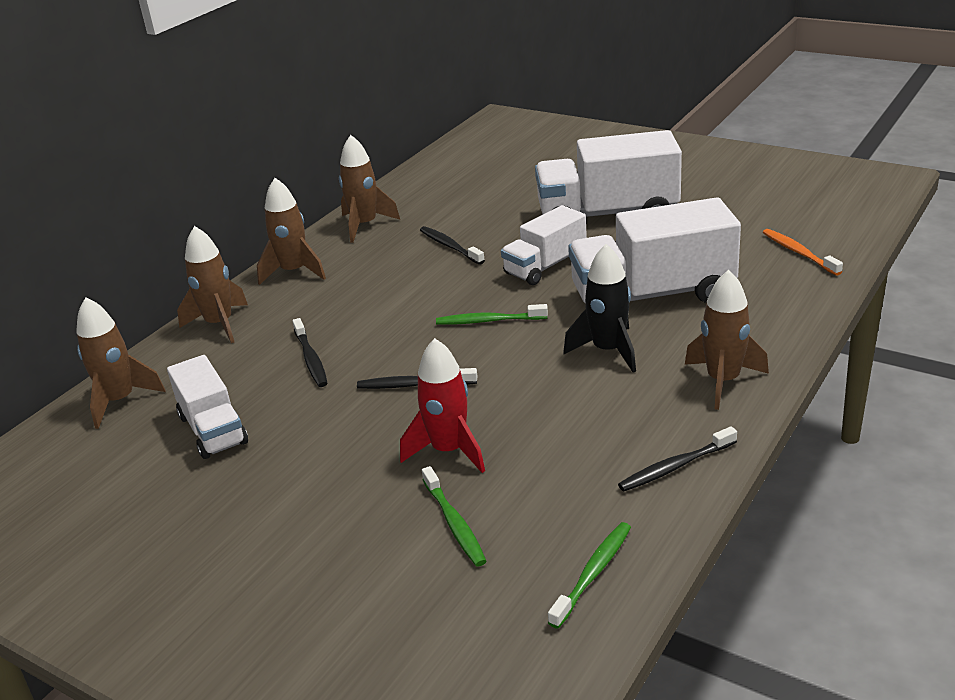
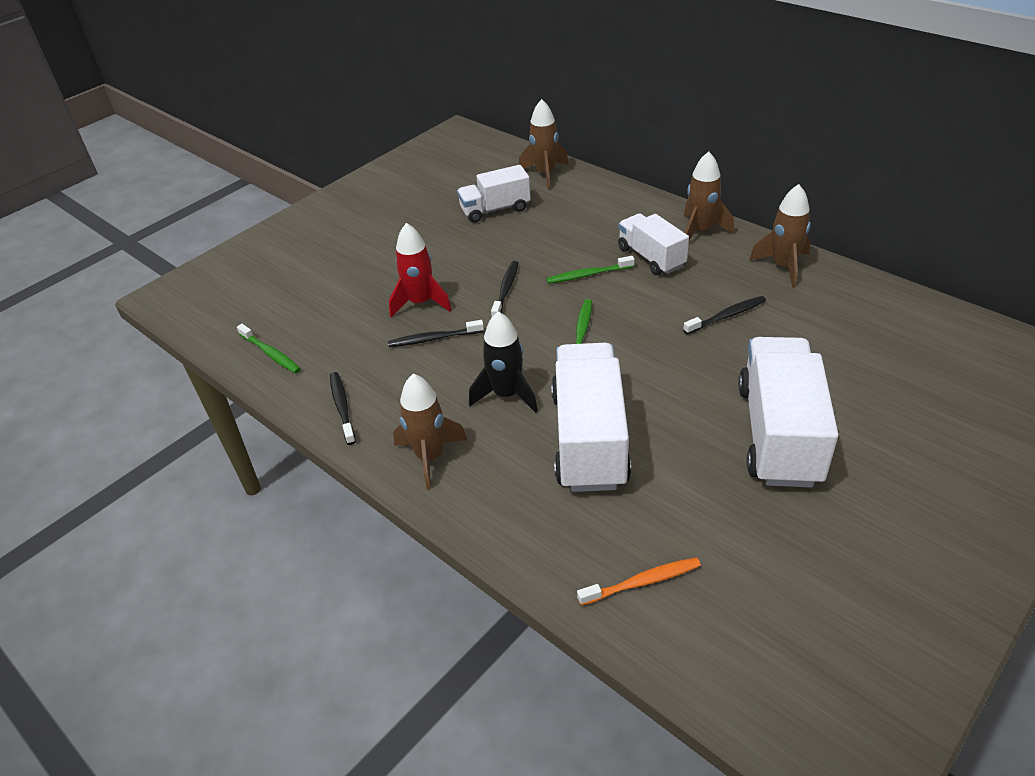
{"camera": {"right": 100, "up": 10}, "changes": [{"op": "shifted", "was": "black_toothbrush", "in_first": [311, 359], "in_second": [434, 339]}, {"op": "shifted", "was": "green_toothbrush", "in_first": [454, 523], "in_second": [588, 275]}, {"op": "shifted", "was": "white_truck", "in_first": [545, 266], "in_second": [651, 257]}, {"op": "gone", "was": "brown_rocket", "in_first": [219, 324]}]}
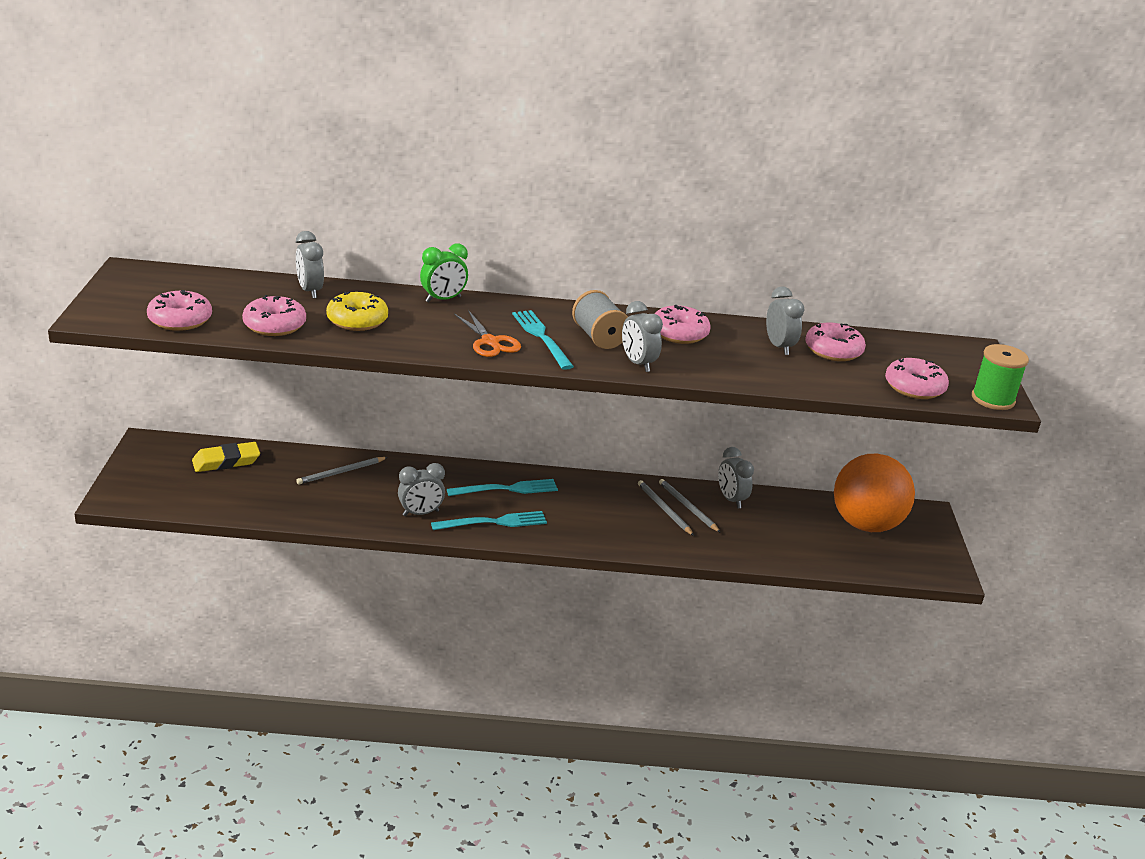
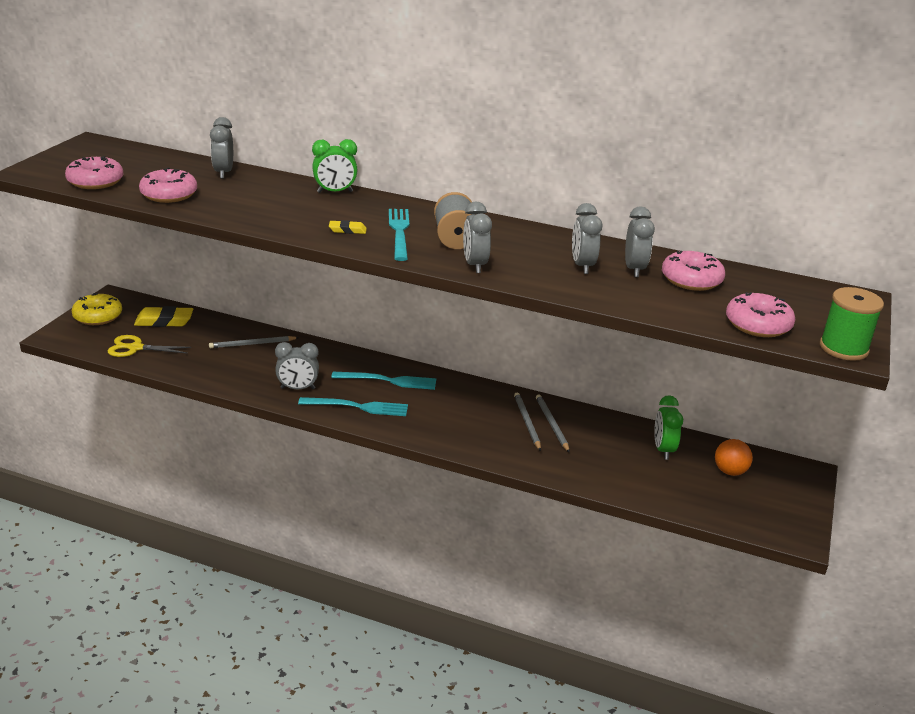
{"camera": {"right": 20, "up": 0}, "changes": [{"op": "shifted", "was": "yellow_donut", "in_first": [357, 320], "in_second": [98, 316]}, {"op": "new", "now": "yellow_scissors", "in_second": [135, 348]}, {"op": "swapped", "was": "orange_scissors", "now": "yellow_eraser", "in_first": [490, 342], "in_second": [347, 230]}, {"op": "shifted", "was": "grey_clock", "in_first": [731, 499], "in_second": [582, 266]}, {"op": "new", "now": "green_clock", "in_second": [663, 450]}, {"op": "scaled", "was": "orange_ball", "in_first": [865, 524], "in_second": [730, 471], "ratio": 0.45}, {"op": "gone", "was": "pink_donut", "in_first": [679, 333]}]}
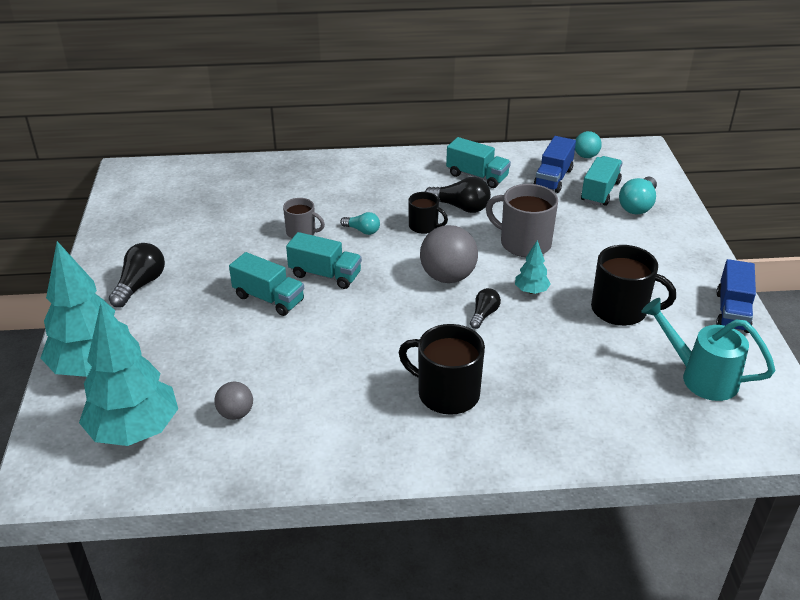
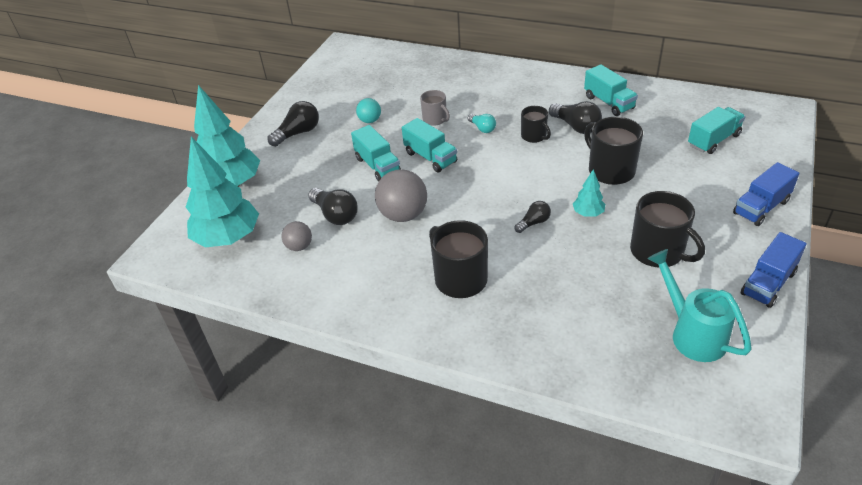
{"camera": {"right": 30, "up": 5}, "changes": [{"op": "new", "now": "black_light_bulb", "in_second": [335, 215]}, {"op": "shifted", "was": "turquoise_ball", "in_first": [586, 156], "in_second": [370, 120]}, {"op": "shifted", "was": "grey_ball", "in_first": [448, 277], "in_second": [403, 215]}, {"op": "repainted", "was": "grey_mug", "now": "black_mug", "in_first": [524, 243], "in_second": [610, 170]}, {"op": "shifted", "was": "blue_truck", "in_first": [553, 178], "in_second": [761, 207]}, {"op": "gone", "was": "turquoise_light_bulb", "in_first": [638, 205]}]}
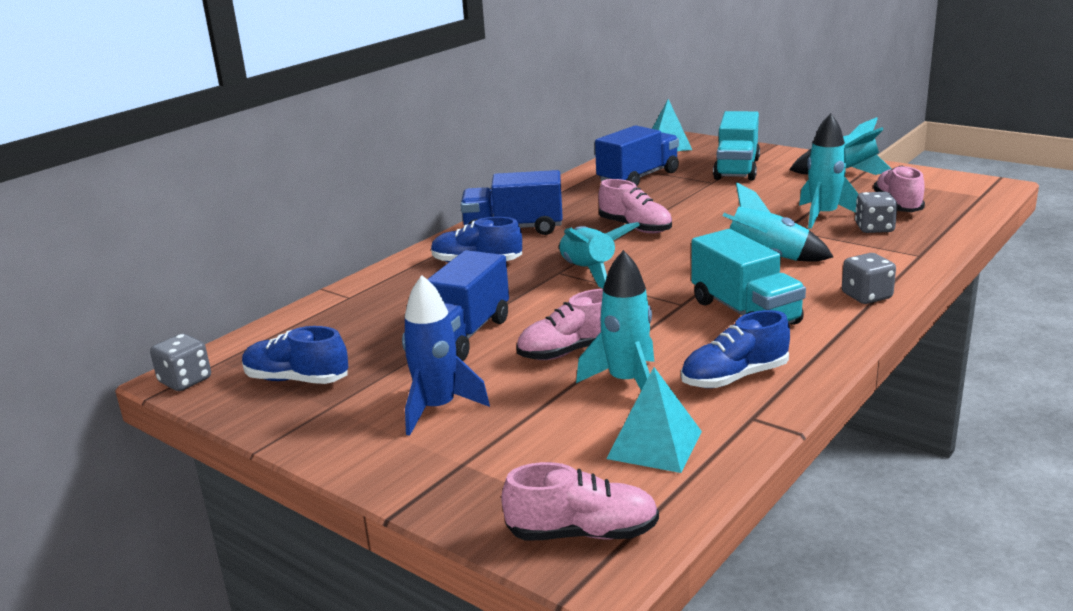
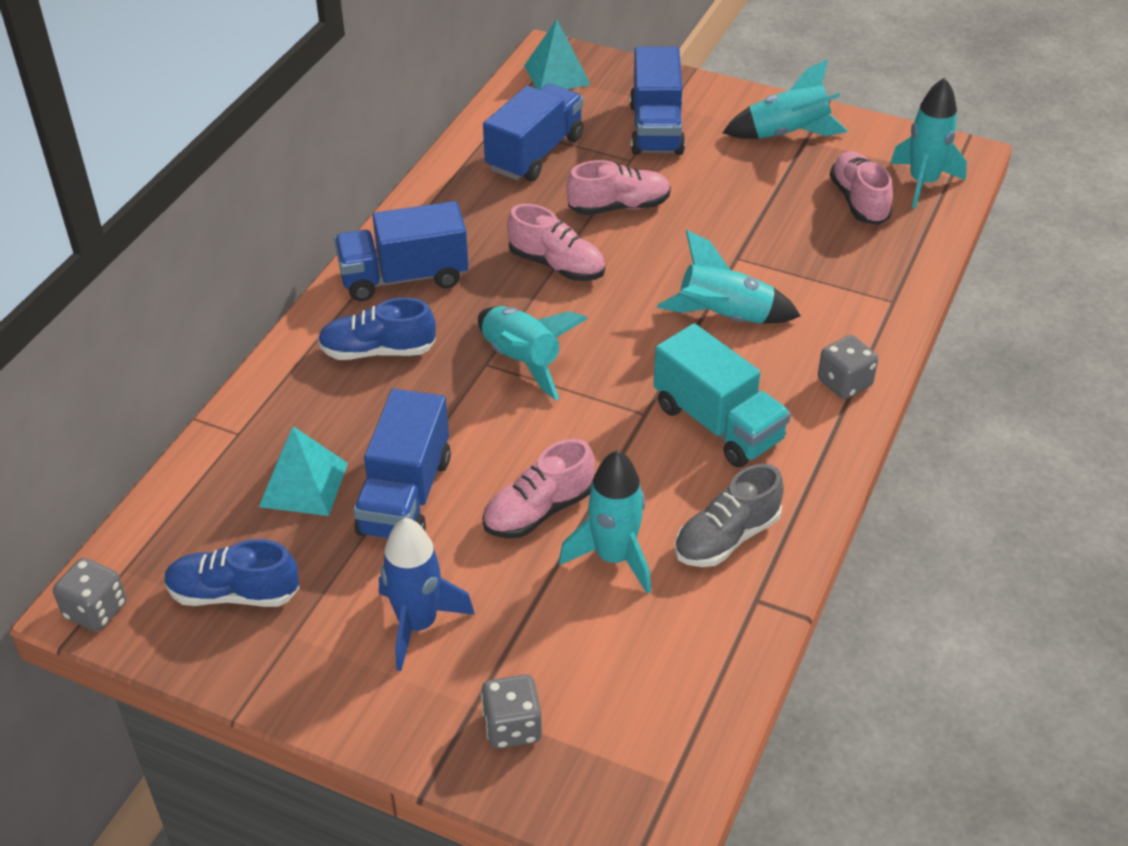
{"camera": {"right": -15, "up": 20}, "changes": [{"op": "shifted", "was": "turquoise_pyramid", "in_first": [654, 445], "in_second": [304, 485]}, {"op": "shifted", "was": "grey_dice", "in_first": [874, 228], "in_second": [512, 727]}, {"op": "shifted", "was": "pink_shoe", "in_first": [582, 533], "in_second": [619, 207]}, {"op": "repainted", "was": "turquoise_truck", "now": "blue_truck", "in_first": [736, 169], "in_second": [656, 129]}, {"op": "repainted", "was": "blue_shoe", "now": "grey_shoe", "in_first": [734, 377], "in_second": [727, 537]}, {"op": "shifted", "was": "turquoise_rocket", "in_first": [823, 216], "in_second": [923, 183]}]}
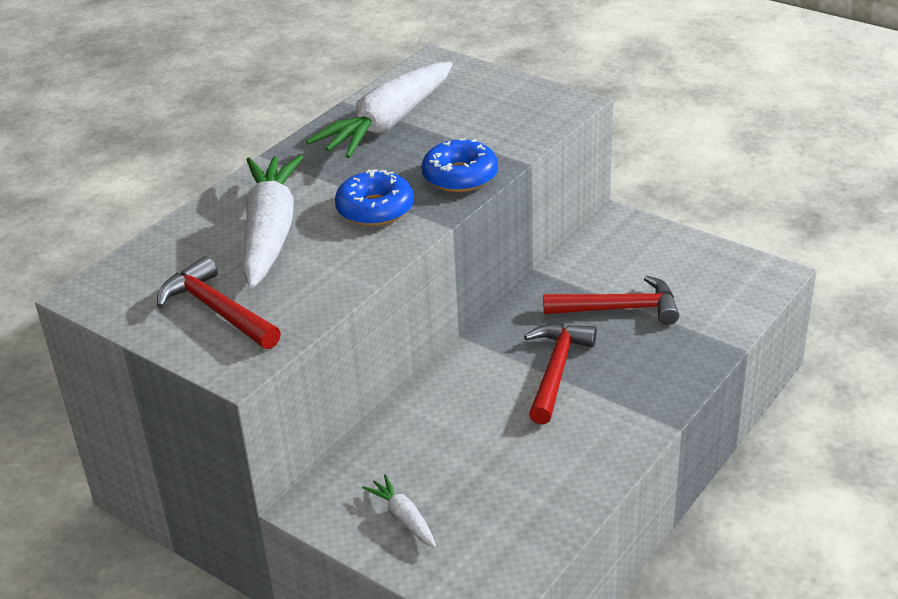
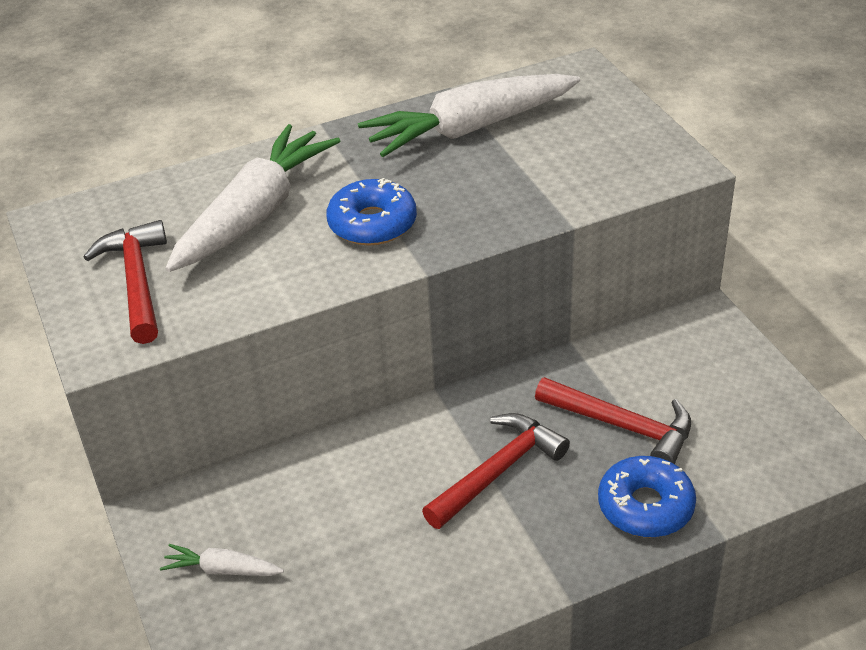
{"camera": {"right": 30, "up": 5}, "changes": [{"op": "rotated", "was": "white_carrot", "in_first": [403, 518], "in_second": [222, 569], "clockwise": -75}, {"op": "shifted", "was": "blue_donut", "in_first": [460, 176], "in_second": [645, 506]}]}
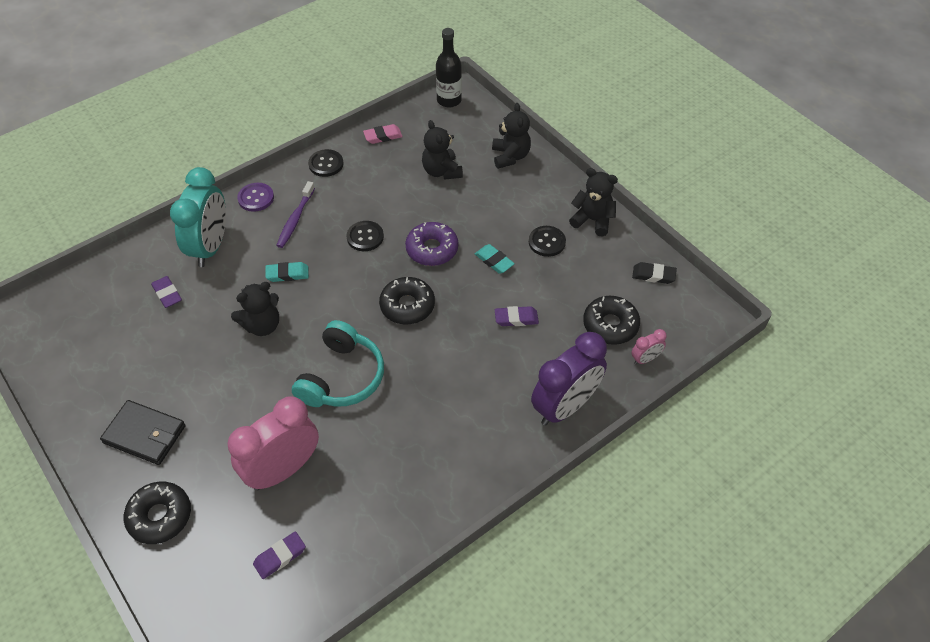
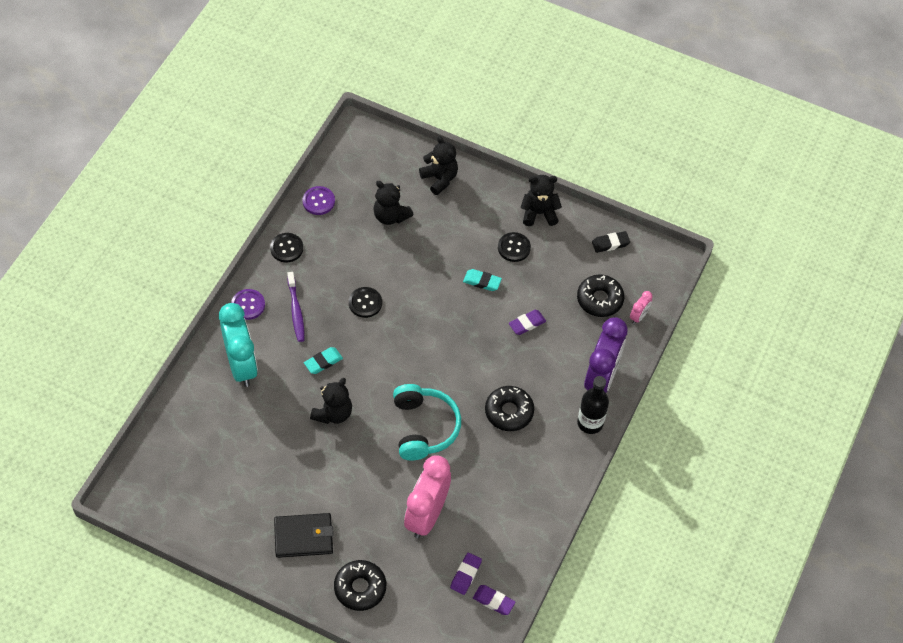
{"camera": {"right": -30, "up": 5}, "changes": [{"op": "swapped", "was": "pink_eraser", "now": "purple_button", "in_first": [383, 136], "in_second": [318, 201]}, {"op": "shifted", "was": "purple_eraser", "in_first": [167, 294], "in_second": [493, 601]}, {"op": "shifted", "was": "black_donut", "in_first": [407, 306], "in_second": [509, 412]}, {"op": "shifted", "was": "black_bottle", "in_first": [449, 100], "in_second": [590, 423]}, {"op": "gone", "was": "purple_donut", "in_first": [432, 249]}]}
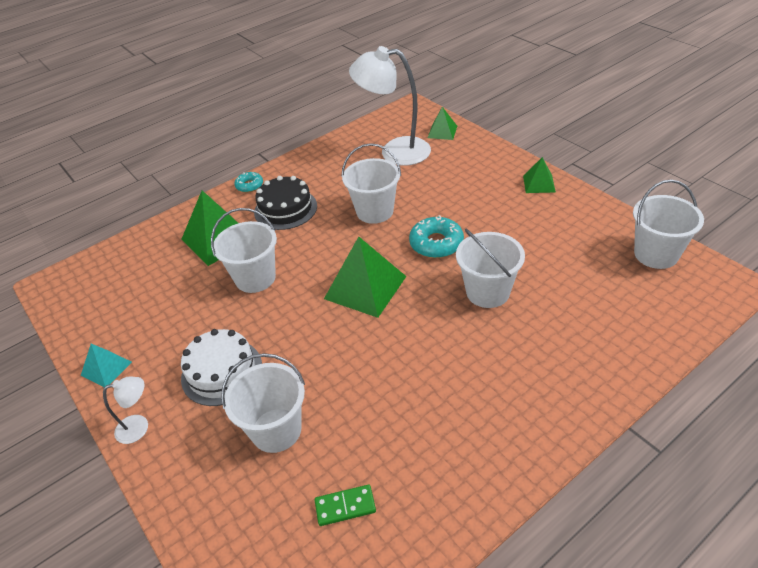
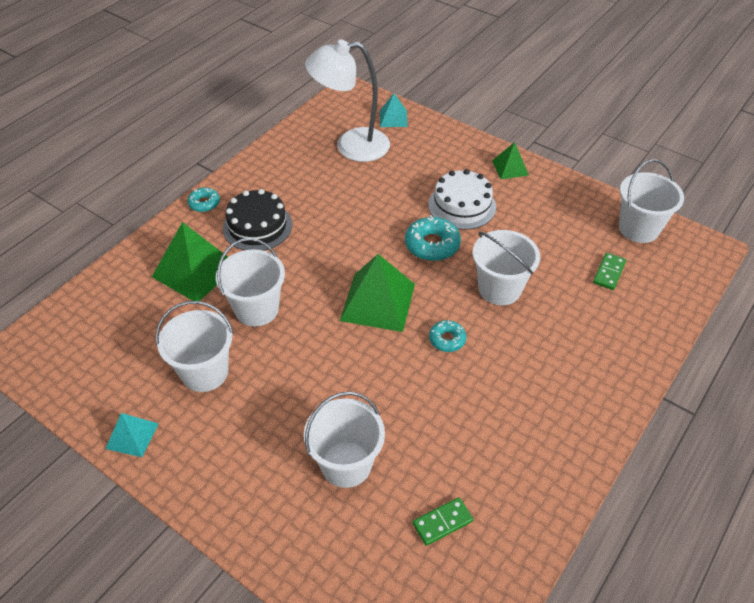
{"camera": {"right": -20, "up": 5}, "changes": [{"op": "shifted", "was": "white_bucket", "in_first": [375, 211], "in_second": [205, 372]}, {"op": "repainted", "was": "green_pyramid", "now": "turquoise_pyramid", "in_first": [442, 132], "in_second": [393, 118]}, {"op": "shifted", "was": "white_cake", "in_first": [222, 372], "in_second": [462, 206]}, {"op": "new", "now": "turquoise_donut", "in_second": [447, 339]}, {"op": "new", "now": "green_domino", "in_second": [609, 272]}, {"op": "gone", "was": "white_lamp", "in_first": [139, 427]}]}
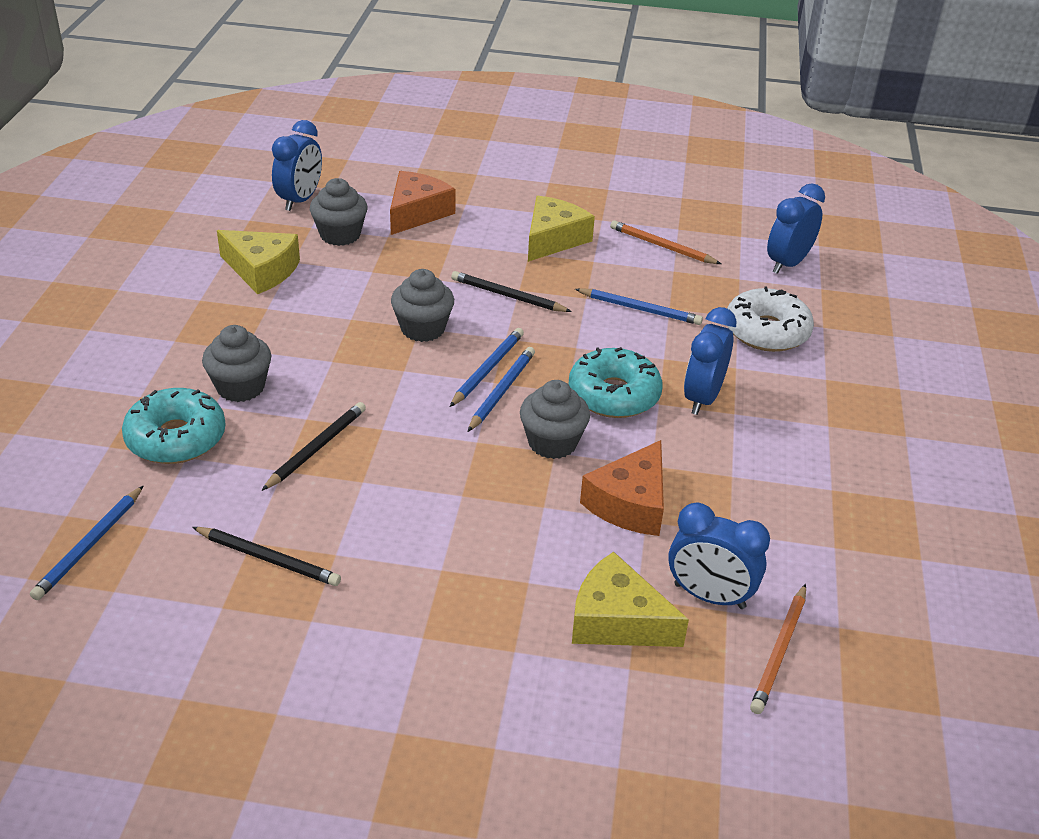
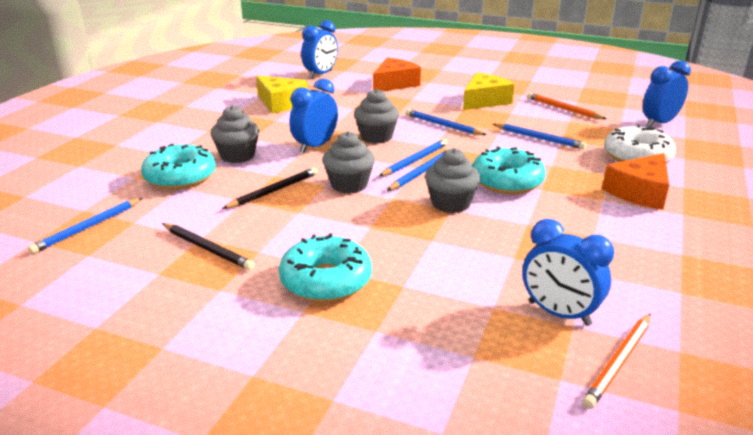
{"camera": {"right": 15, "up": -10}, "changes": [{"op": "new", "now": "turquoise_donut", "in_second": [326, 280]}, {"op": "shifted", "was": "blue_clock", "in_first": [702, 398], "in_second": [315, 146]}, {"op": "shifted", "was": "grey_cupcake", "in_first": [340, 235], "in_second": [349, 185]}, {"op": "repainted", "was": "black_pencil", "now": "blue_pencil", "in_first": [508, 296], "in_second": [443, 125]}, {"op": "shifted", "was": "orange_cheese", "in_first": [630, 503], "in_second": [639, 192]}, {"op": "gone", "was": "yellow_cheese", "in_first": [617, 620]}]}
